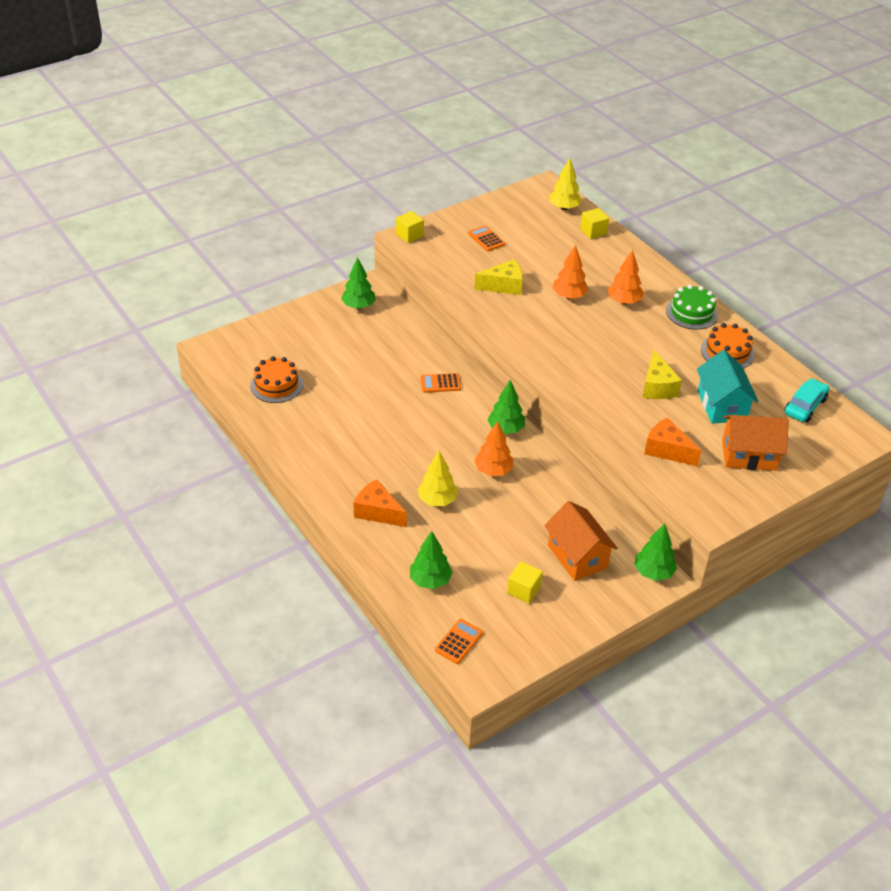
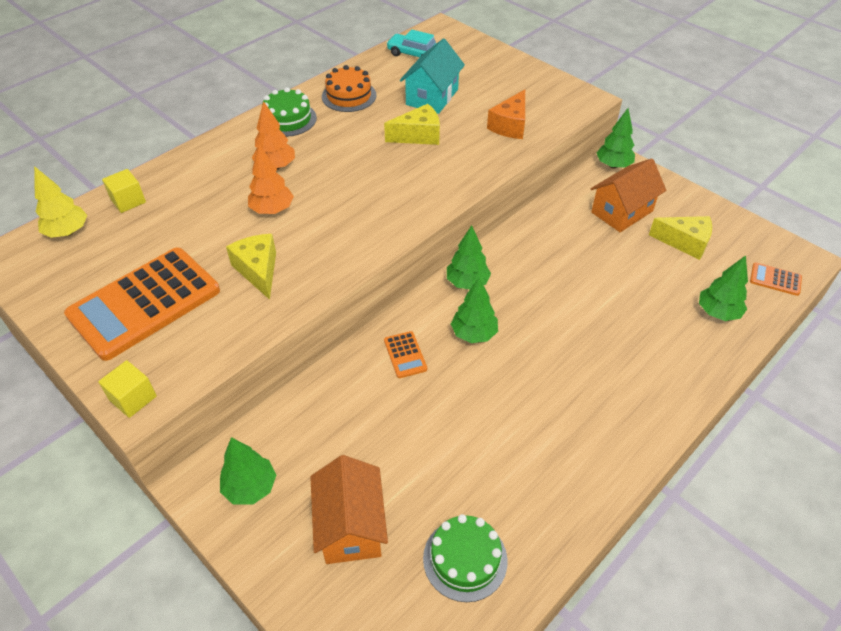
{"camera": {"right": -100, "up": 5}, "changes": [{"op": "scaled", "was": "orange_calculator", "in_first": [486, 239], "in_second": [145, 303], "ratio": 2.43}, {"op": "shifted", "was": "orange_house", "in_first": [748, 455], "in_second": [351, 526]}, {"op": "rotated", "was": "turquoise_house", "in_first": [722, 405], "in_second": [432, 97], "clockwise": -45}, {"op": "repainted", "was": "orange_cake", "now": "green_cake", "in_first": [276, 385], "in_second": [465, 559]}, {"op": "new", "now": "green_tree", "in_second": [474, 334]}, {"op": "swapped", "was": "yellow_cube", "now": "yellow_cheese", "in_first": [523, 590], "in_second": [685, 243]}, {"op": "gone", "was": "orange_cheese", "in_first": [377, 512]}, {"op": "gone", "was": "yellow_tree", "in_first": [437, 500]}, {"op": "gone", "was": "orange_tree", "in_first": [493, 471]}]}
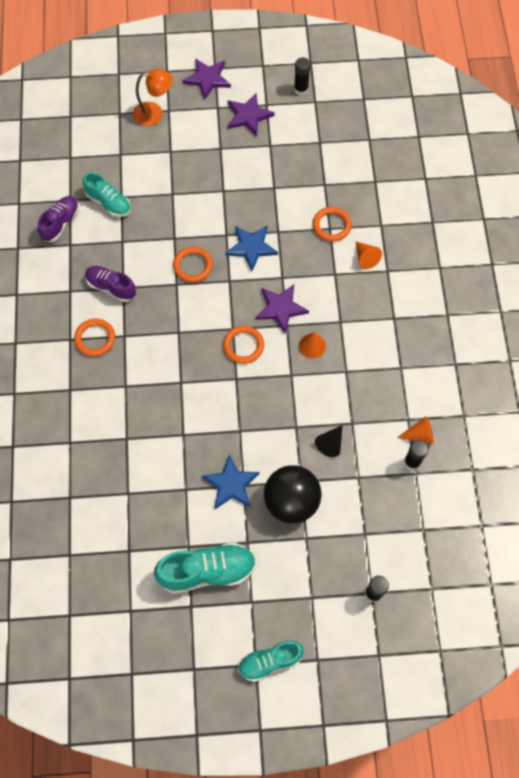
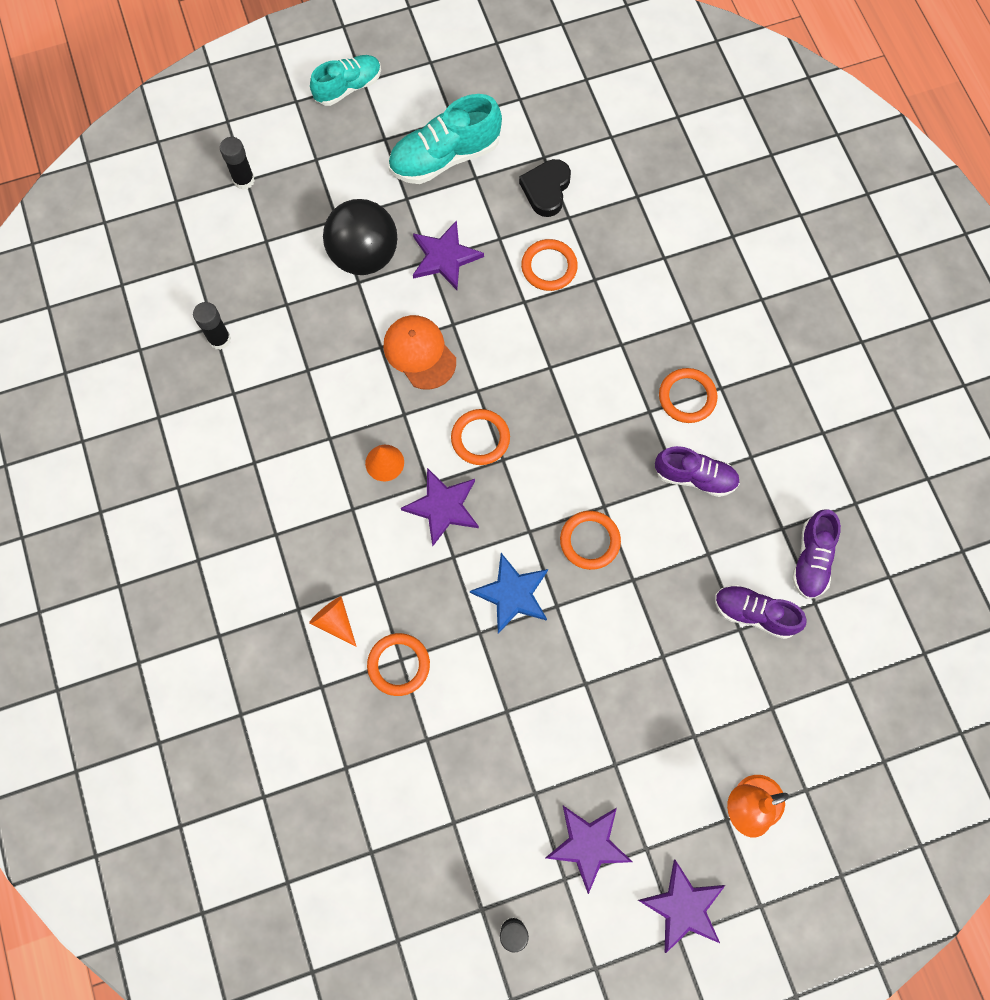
{"camera": {"right": 165, "up": 5}, "changes": [{"op": "new", "now": "orange_cap", "in_second": [419, 353]}, {"op": "repainted", "was": "blue_star", "now": "purple_star", "in_first": [231, 484], "in_second": [444, 257]}, {"op": "new", "now": "black_heart", "in_second": [546, 190]}, {"op": "new", "now": "orange_ring", "in_second": [549, 267]}, {"op": "repainted", "was": "turquoise_shoe", "now": "purple_shoe", "in_first": [108, 203], "in_second": [754, 613]}, {"op": "gone", "was": "black_cone", "in_first": [330, 444]}, {"op": "gone", "was": "orange_cone", "in_first": [419, 435]}]}
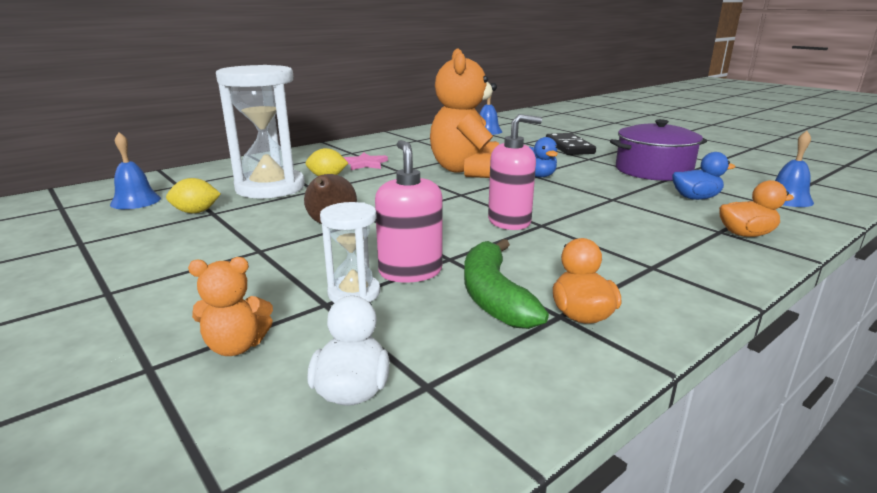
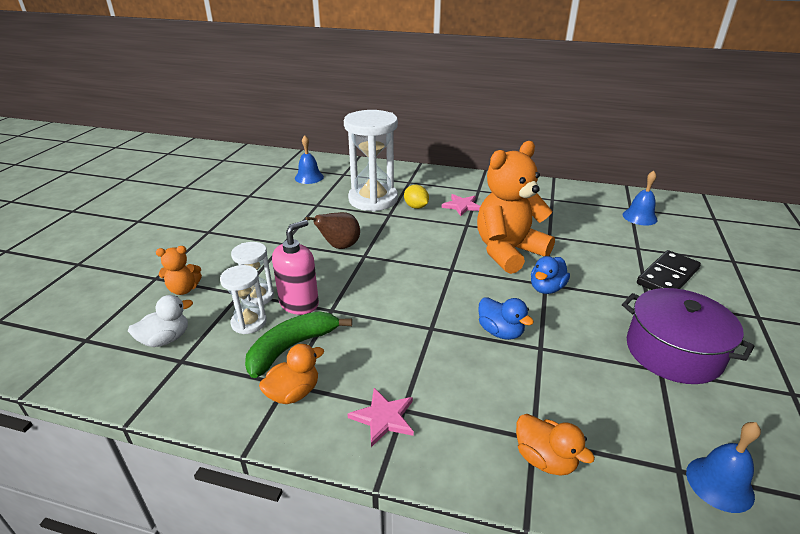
{"camera": {"right": 55, "up": 10}, "changes": [{"op": "rotated", "was": "orange_teddy_bear", "in_first": [236, 346], "in_second": [183, 289], "clockwise": -60}, {"op": "new", "now": "white_hourglass", "in_second": [249, 322]}, {"op": "new", "now": "pink_star", "in_second": [383, 418]}, {"op": "shifted", "was": "blue_duck", "in_first": [695, 198], "in_second": [500, 332]}, {"op": "gone", "was": "yellow_lemon", "in_first": [196, 212]}, {"op": "gone", "was": "pink_soap_dispenser", "in_first": [509, 221]}]}
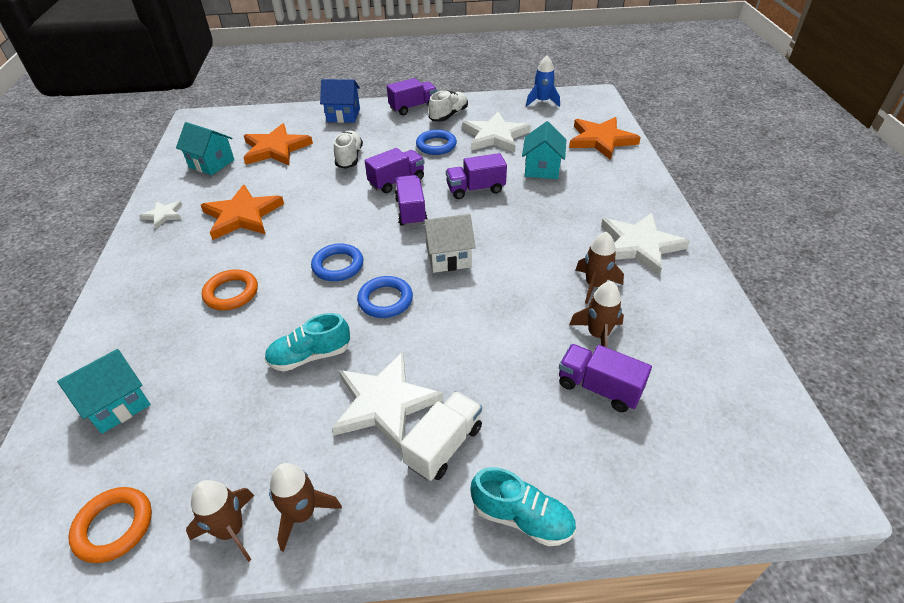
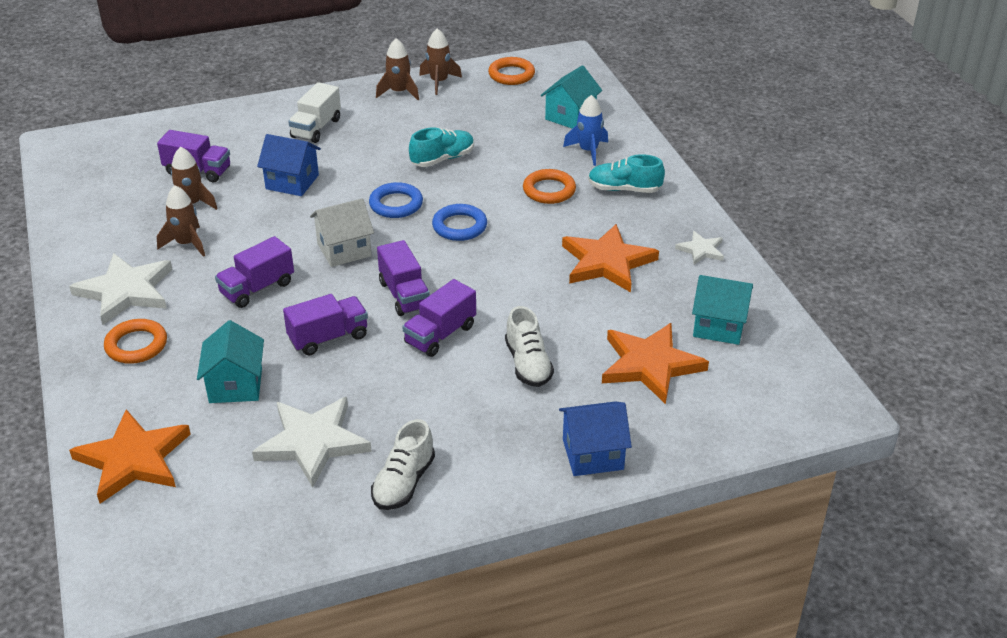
{"camera": {"right": 165, "up": -5}, "changes": [{"op": "new", "now": "orange_ring", "in_second": [136, 345]}, {"op": "shifted", "was": "purple_truck", "in_first": [413, 107], "in_second": [257, 288]}, {"op": "new", "now": "blue_house", "in_second": [292, 182]}, {"op": "shifted", "was": "blue_rocket", "in_first": [542, 101], "in_second": [588, 151]}, {"op": "shifted", "was": "turquoise_shoe", "in_first": [522, 517], "in_second": [624, 189]}, {"op": "gone", "was": "white_star", "in_first": [385, 403]}, {"op": "gone", "was": "blue_ring", "in_first": [436, 145]}]}
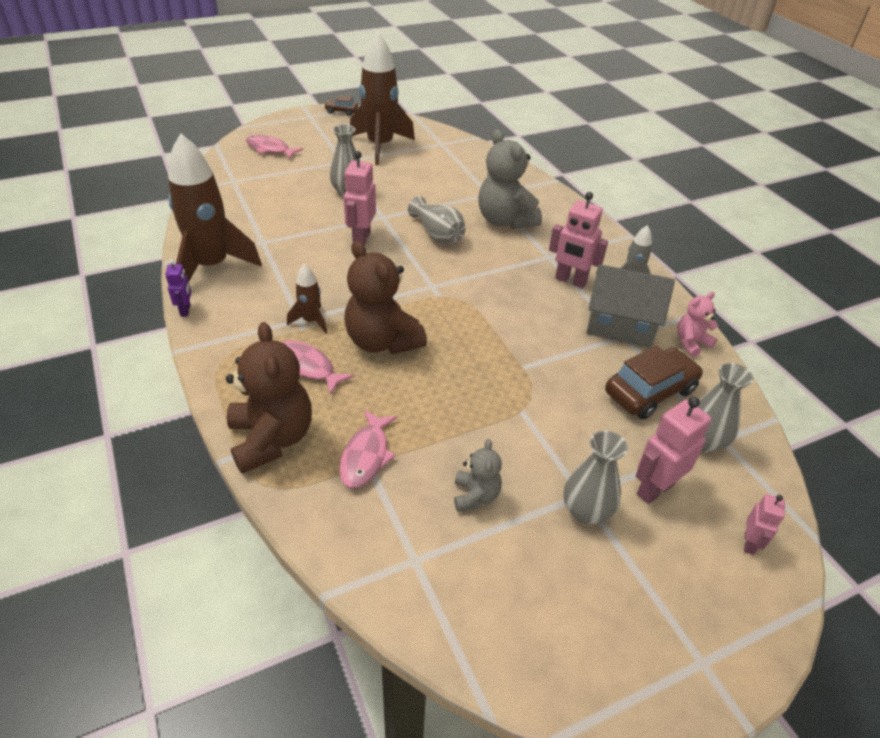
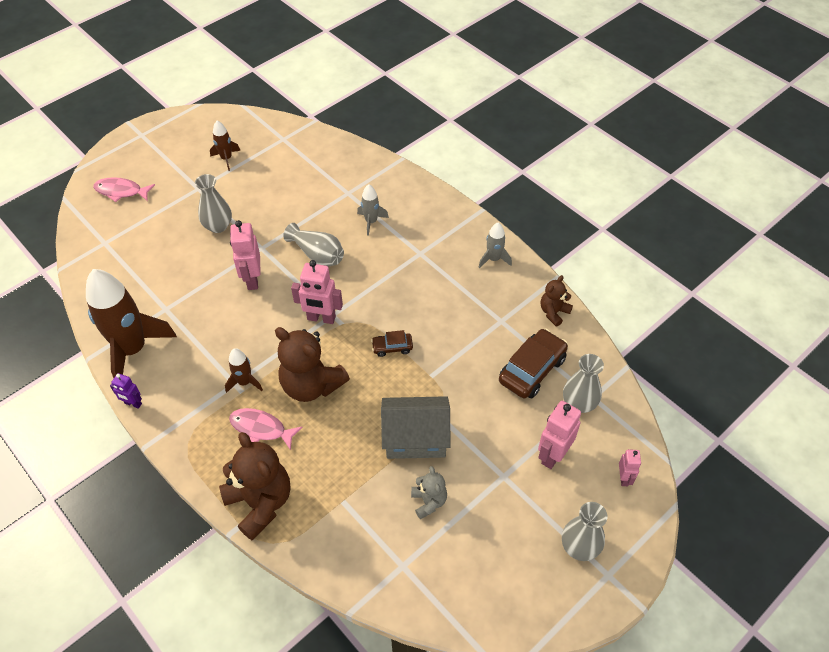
{"camera": {"right": -15, "up": 10}, "changes": [{"op": "rotated", "was": "purple_robot", "in_first": [186, 310], "in_second": [133, 403], "clockwise": 135}, {"op": "scaled", "was": "brown_rocket", "in_first": [380, 146], "in_second": [226, 158], "ratio": 0.46}, {"op": "shifted", "was": "pink_robot", "in_first": [570, 281], "in_second": [321, 318]}, {"op": "swapped", "was": "grey_teddy_bear", "now": "grey_rocket", "in_first": [505, 220], "in_second": [371, 222]}, {"op": "shifted", "was": "brown_car", "in_first": [341, 111], "in_second": [392, 347]}, {"op": "shifted", "was": "grey_house", "in_first": [620, 326], "in_second": [415, 438]}, {"op": "repainted", "was": "pink_teddy_bear", "now": "brown_teddy_bear", "in_first": [691, 343], "in_second": [553, 312]}, {"op": "shifted", "was": "grey_vase", "in_first": [586, 511], "in_second": [579, 546]}, {"op": "gone", "was": "pink_fish", "in_first": [366, 456]}]}
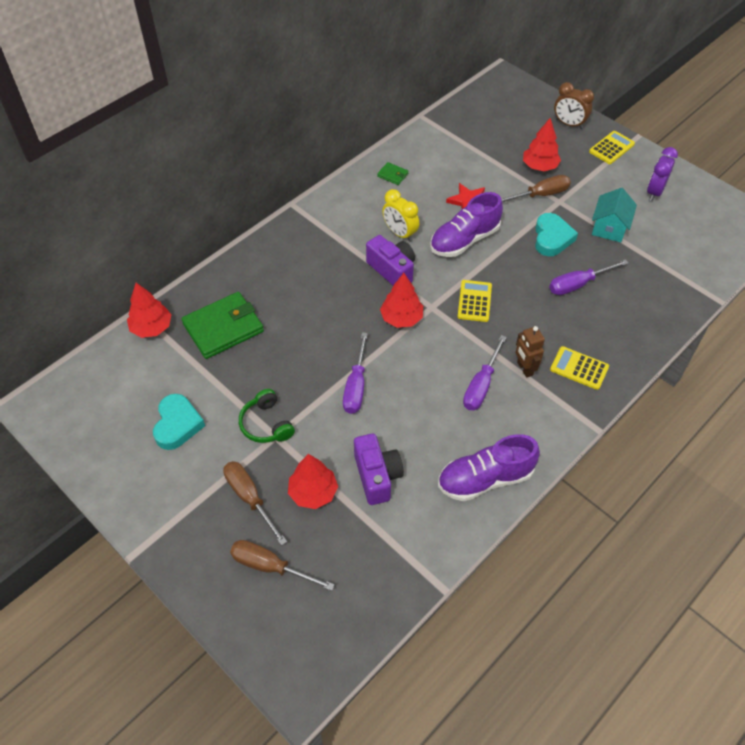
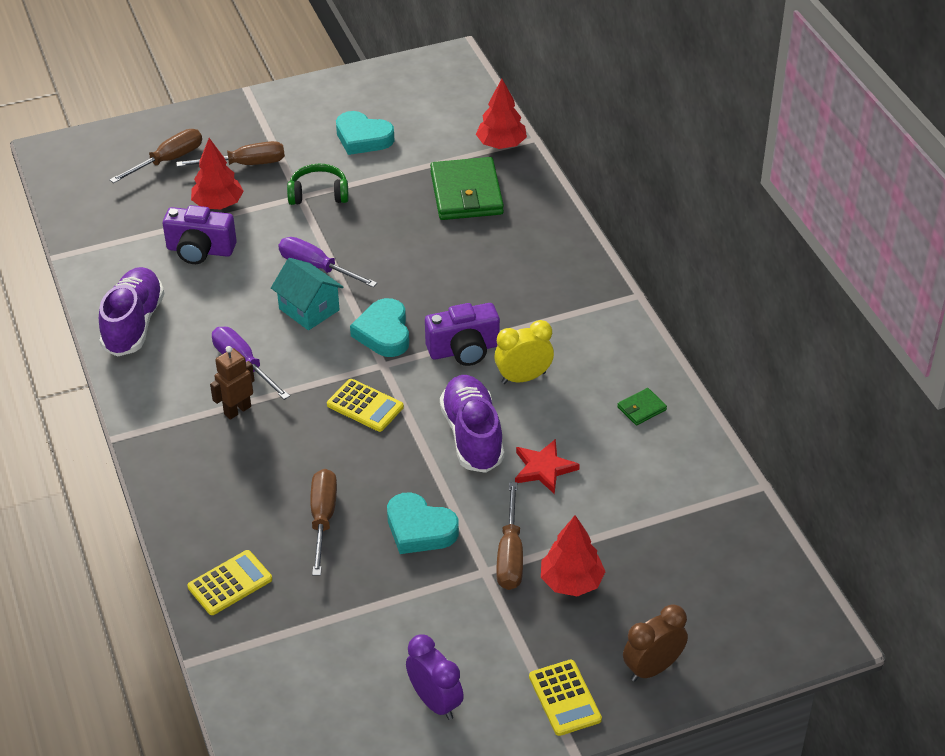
{"camera": {"right": 115, "up": -10}, "changes": [{"op": "shifted", "was": "yellow_calculator", "in_first": [579, 368], "in_second": [230, 583]}, {"op": "rotated", "was": "brown_robot", "in_first": [524, 369], "in_second": [237, 410], "clockwise": -45}, {"op": "shifted", "was": "turquoise_house", "in_first": [609, 227], "in_second": [309, 309]}, {"op": "repainted", "was": "purple_screwdriver", "now": "brown_screwdriver", "in_first": [578, 284], "in_second": [323, 518]}, {"op": "swapped", "was": "red_tree", "now": "turquoise_heart", "in_first": [401, 318], "in_second": [384, 333]}]}
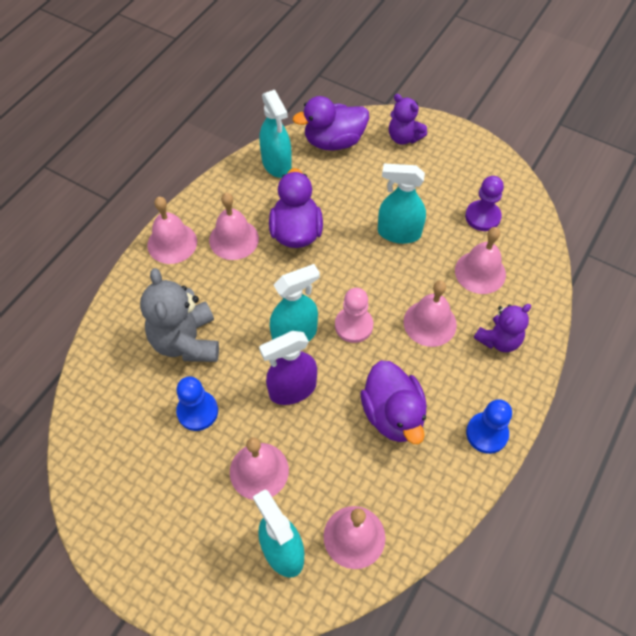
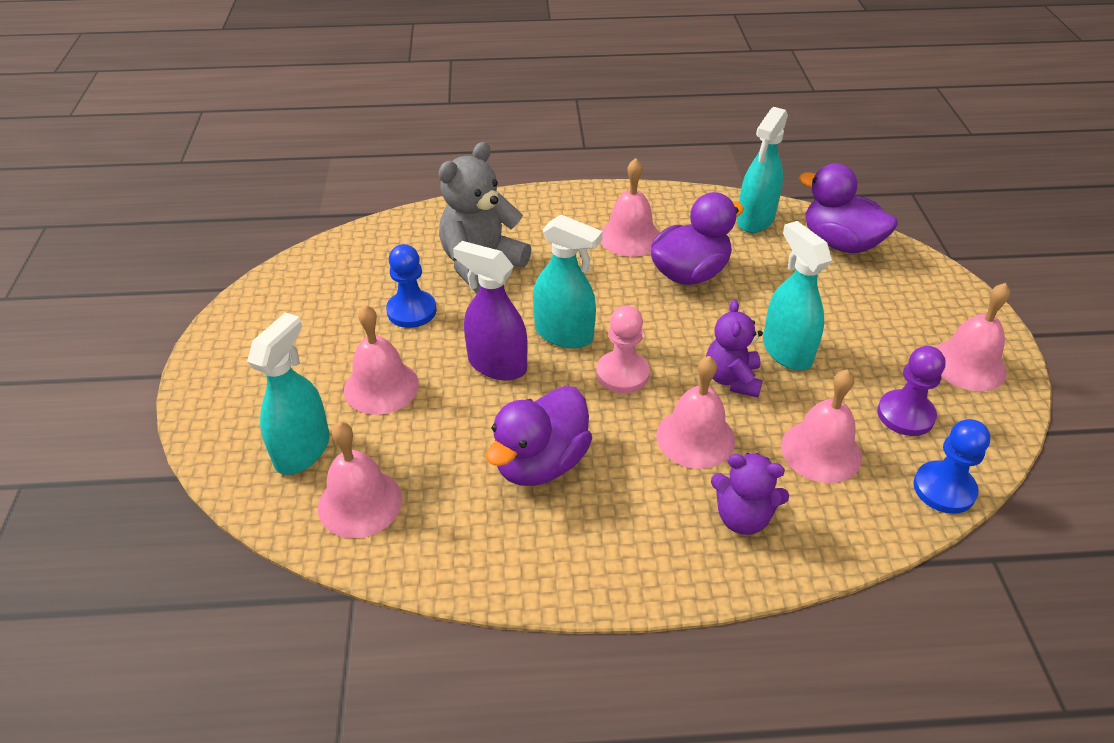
{"camera": {"right": 55, "up": -15}, "changes": [{"op": "shifted", "was": "purple_teddy_bear", "in_first": [404, 137], "in_second": [732, 379]}, {"op": "shifted", "was": "blue_pawn", "in_first": [487, 433], "in_second": [944, 489]}, {"op": "shifted", "was": "pink_bell", "in_first": [172, 243], "in_second": [968, 364]}]}
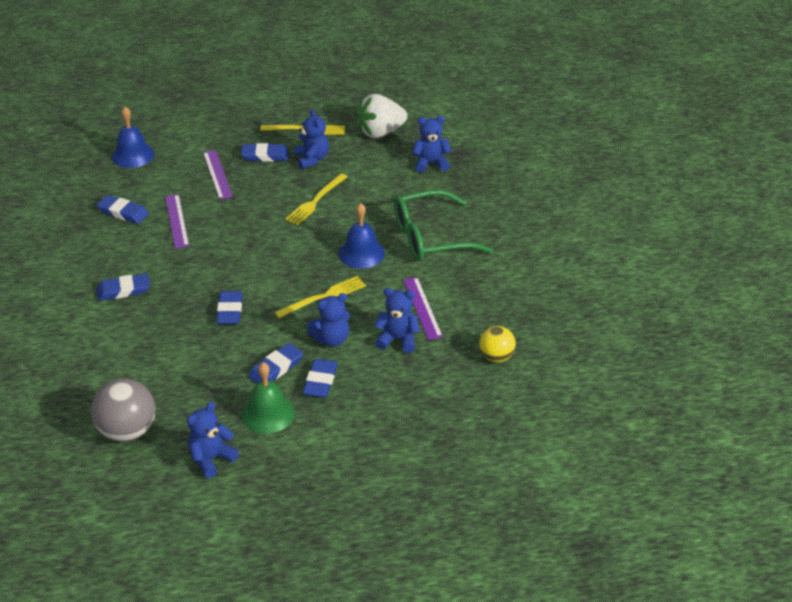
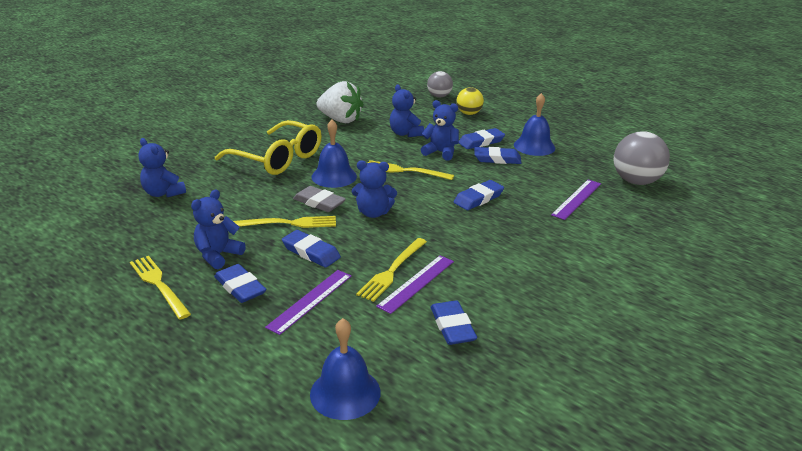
{"camera": {"right": -130, "up": -10}, "changes": [{"op": "repainted", "was": "green_glasses", "now": "yellow_glasses", "in_first": [430, 237], "in_second": [278, 159]}, {"op": "shifted", "was": "blue_eraser", "in_first": [123, 290], "in_second": [311, 252]}, {"op": "new", "now": "grey_eraser", "in_second": [319, 202]}, {"op": "shifted", "was": "white_strawberry", "in_first": [380, 132], "in_second": [340, 120]}, {"op": "shifted", "was": "blue_teddy_bear", "in_first": [211, 459], "in_second": [373, 213]}, {"op": "new", "now": "yellow_fork", "in_second": [392, 271]}, {"op": "new", "now": "grey_ball", "in_second": [439, 96]}, {"op": "shifted", "was": "yellow_ball", "in_first": [496, 357], "in_second": [469, 113]}, {"op": "repainted", "was": "green_bell", "now": "blue_bell", "in_first": [268, 413], "in_second": [534, 146]}, {"op": "shifted", "was": "purple_ruler", "in_first": [422, 308], "in_second": [576, 199]}]}
